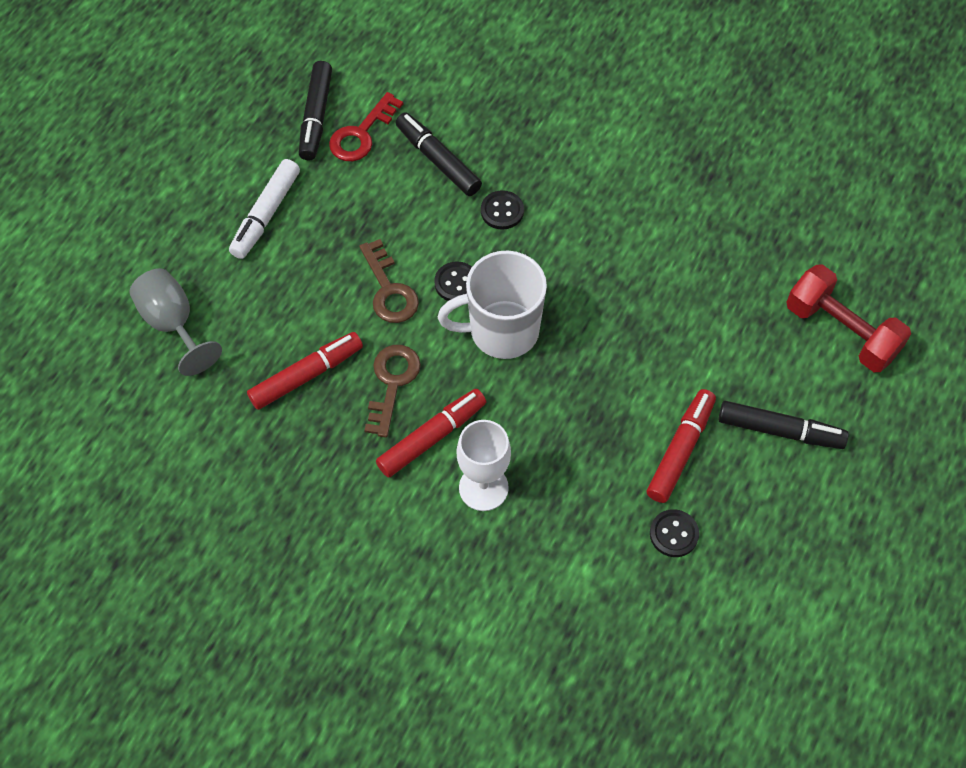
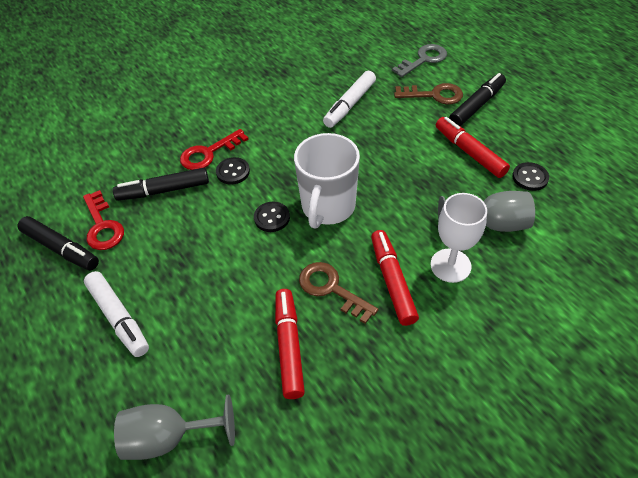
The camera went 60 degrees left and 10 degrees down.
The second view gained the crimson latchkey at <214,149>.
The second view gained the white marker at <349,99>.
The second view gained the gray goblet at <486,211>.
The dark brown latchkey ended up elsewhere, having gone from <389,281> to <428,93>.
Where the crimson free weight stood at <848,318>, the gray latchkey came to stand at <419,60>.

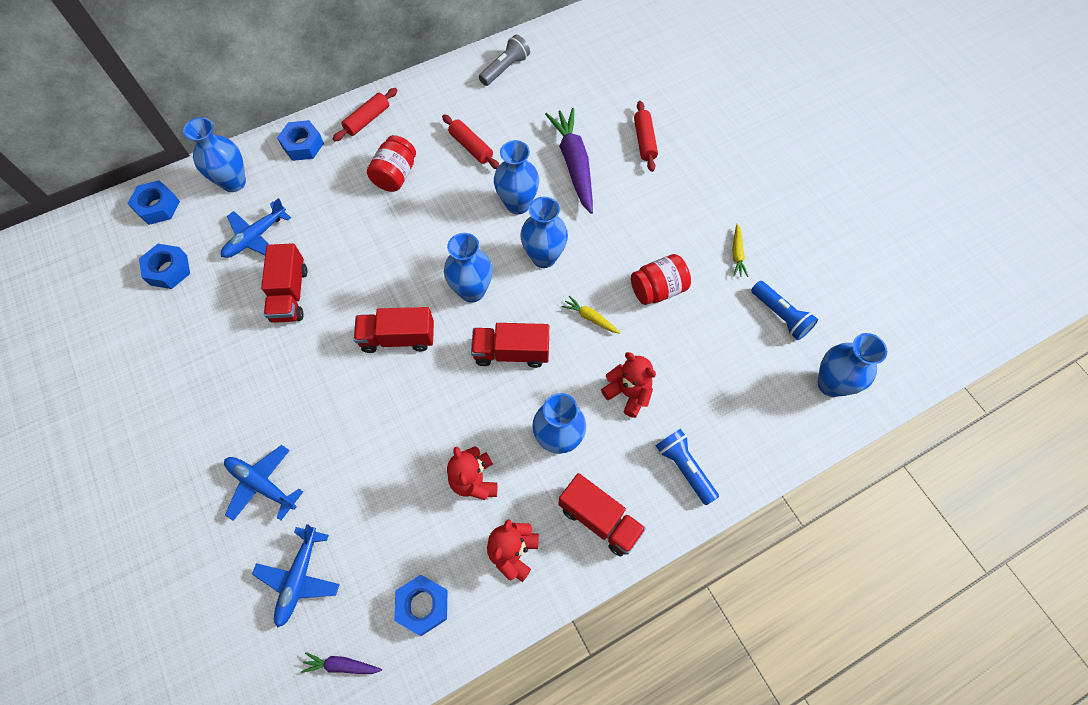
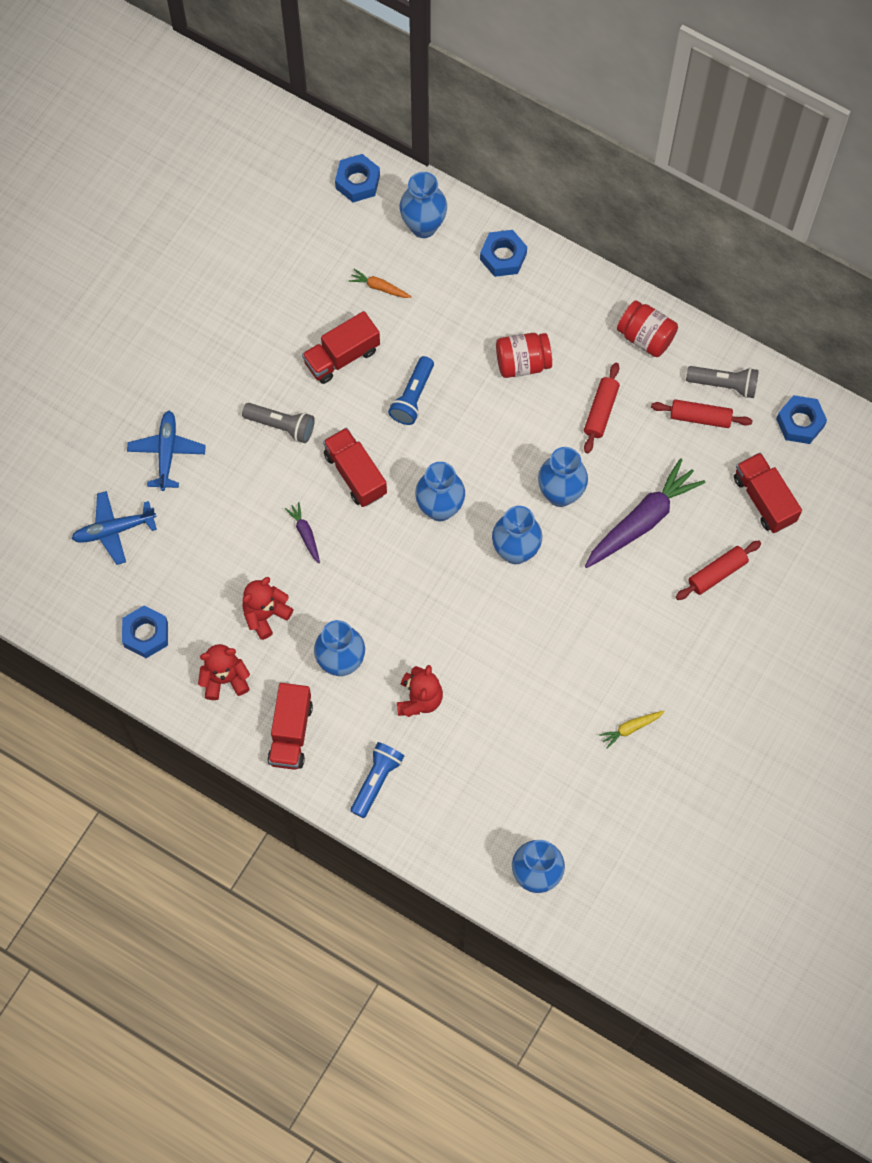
The camera went 60 degrees right and 5 degrees up.
The second view lost the bright yellow toy carrot at <591,314>.
The second view gained the gray flashlight at <278,423>.
The royal blue nut ended up elsewhere, having gone from <164,266> to <801,419>.
The violet toy carrot ended up elsewhere, having gone from <341,663> to <302,532>.
The crimson rolling pin ended up elsewhere, having gone from <365,115> to <702,413>.
The crimson toy truck ended up elsewhere, having gone from <510,345> to <768,492>.
The crimson jar ended up elsewhere, having gone from <661,279> to <647,328>.
The royal blue flashlight ended up elsewhere, having gone from <784,310> to <411,390>.
Where the royal blue toy plane stood at <256,228>, the orange toy carrot came to stand at <380,283>.

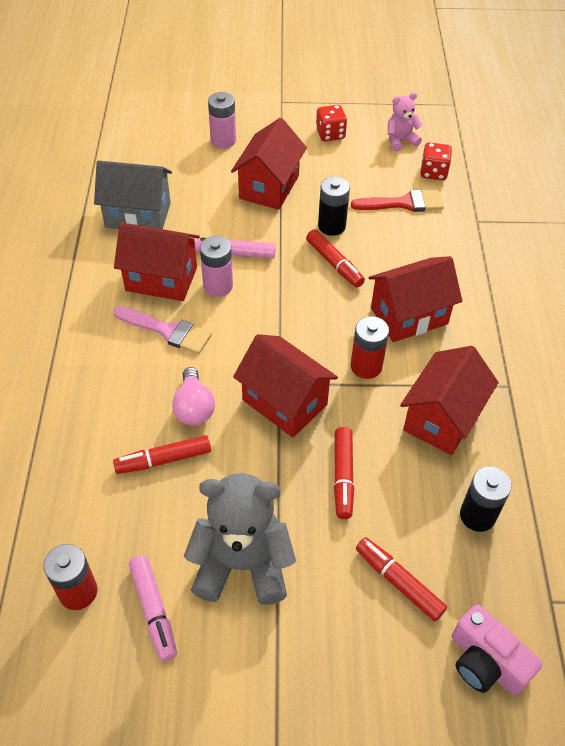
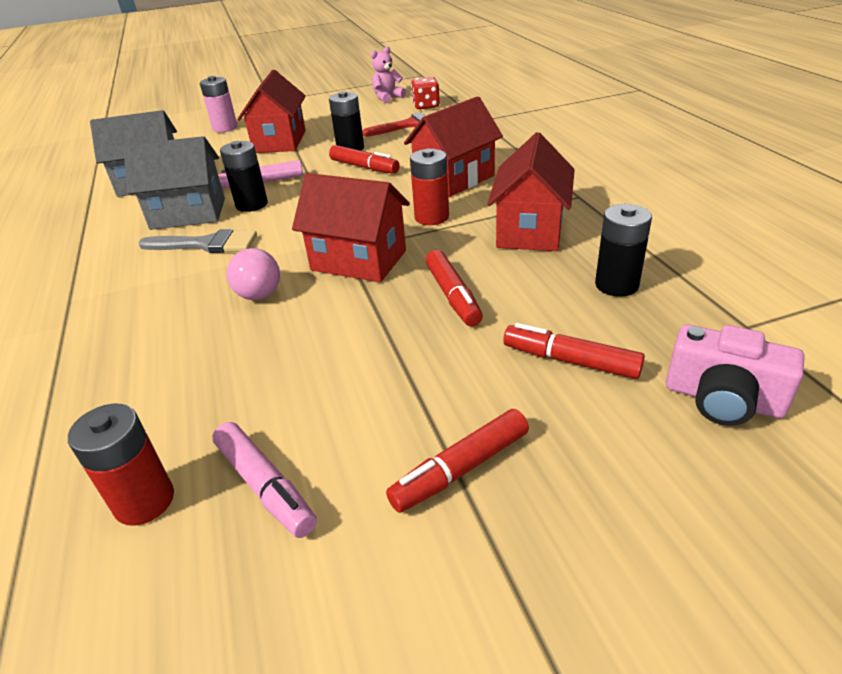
The camera went 15 degrees left and 15 degrees down.
The second view lost the gray teddy bear at <240,539>.
The second view lost the crimson game die at <331,123>.
The crimson marker ended up elsewhere, having gone from <162,454> to <457,461>.
What was the pink brush at <162,330> turned into the gray brush at <197,241>.
What was the crimson house at <157,262> turned into the gray house at <174,183>.
What was the pink AA battery at <216,266> turned into the black AA battery at <244,176>.

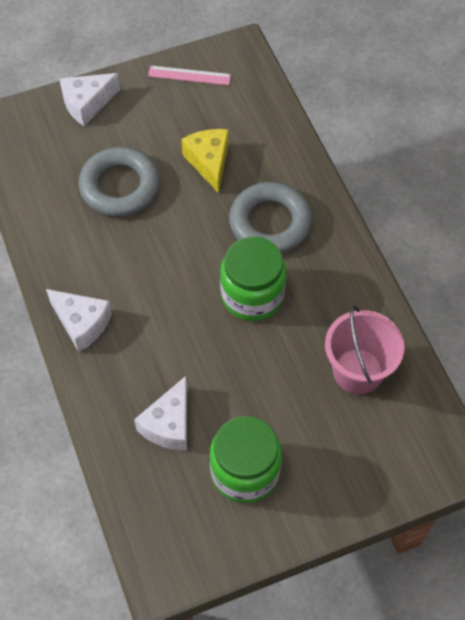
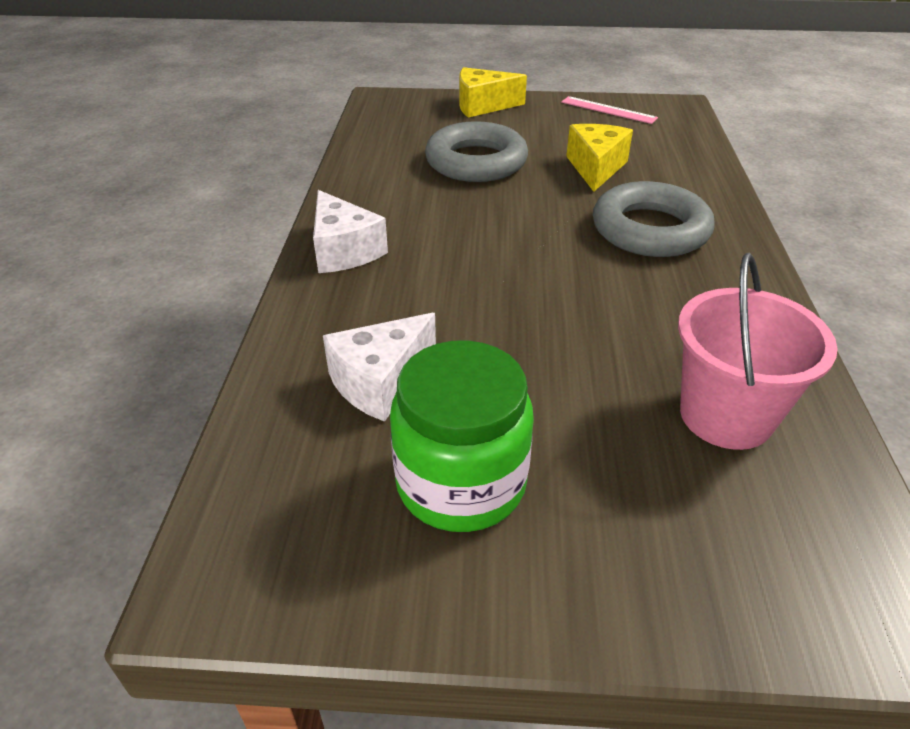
The camera went 25 degrees right and 20 degrees down.
The second view lost the green jar at <253,278>.
What was the white cheese wedge at <90,99> turned into the bright yellow cheese wedge at <493,92>.

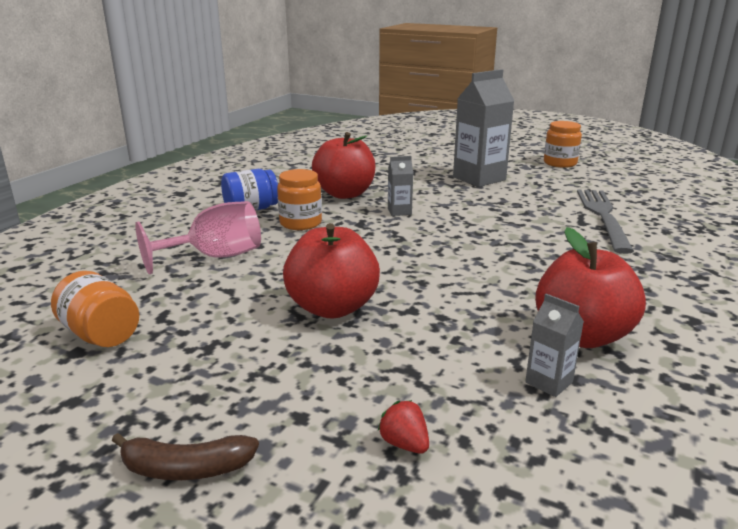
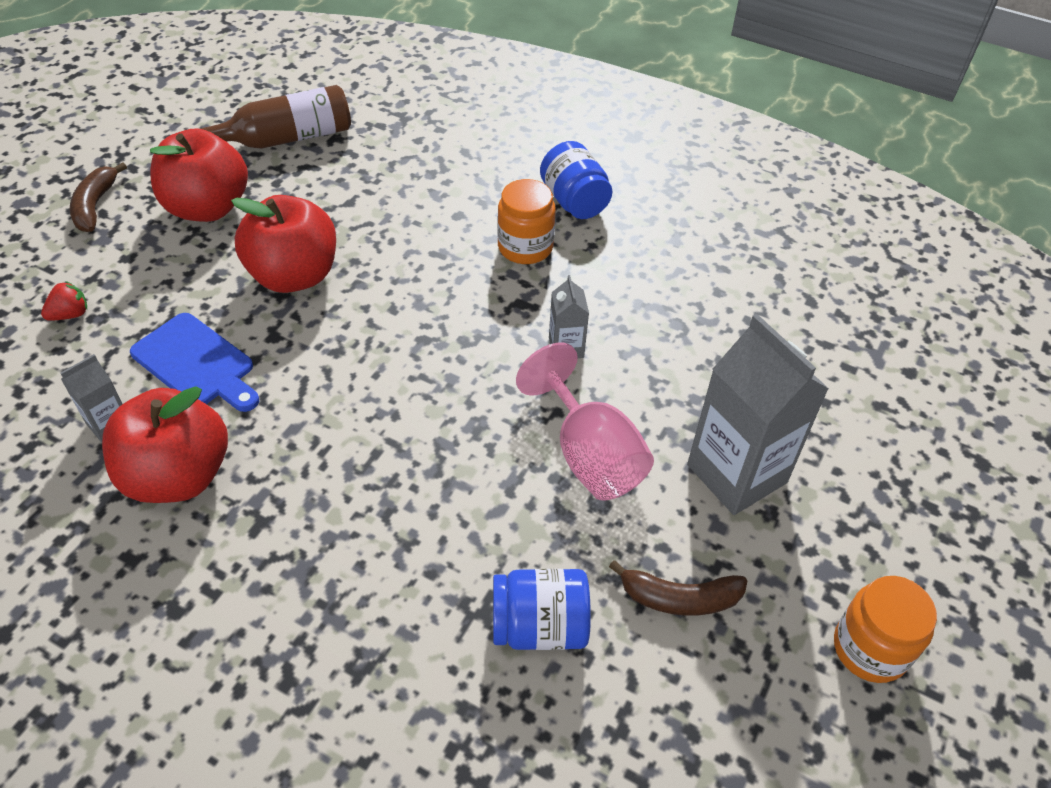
The camera went 90 degrees right and 25 degrees up.
The second view gained the royal blue cutting board at <194,362>.
The second view gained the dark brown toy banana at <678,588>.
The pink goblet ended up elsewhere, having gone from <198,237> to <585,422>.
The crimson apple ended up elsewhere, having gone from <343,165> to <199,175>.
Where the orange jar stood at <95,309>, the dark brown drink bottle came to stand at <271,117>.
Where the gray fork stood at <605,221>, the royal blue jar came to stand at <542,609>.

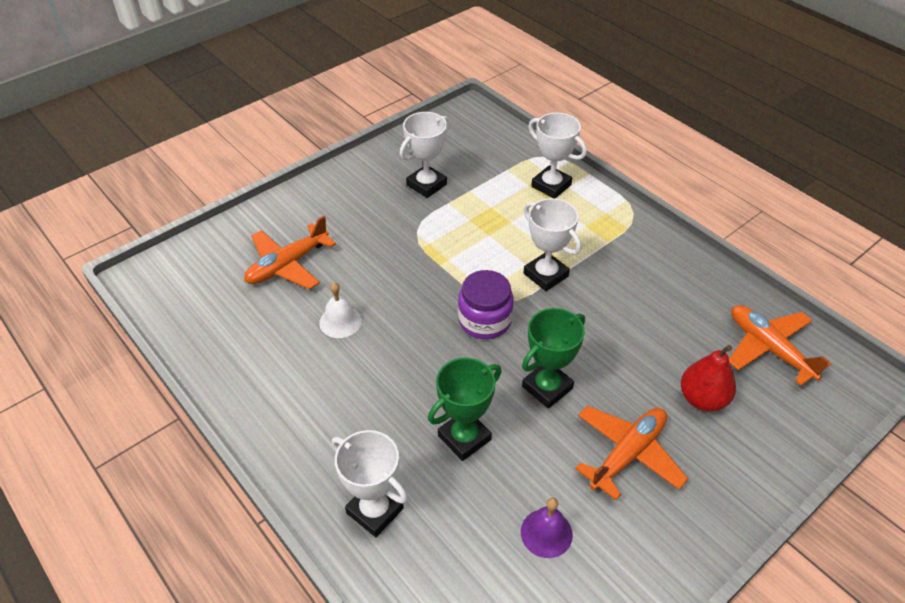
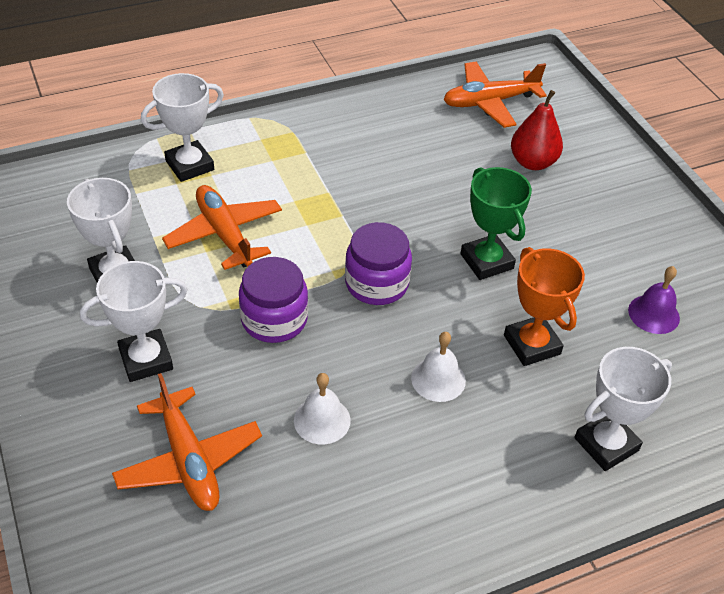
The camera went 75 degrees left and 0 degrees up.
The second view gained the violet jar at <273,300>.
The second view gained the white school bell at <438,367>.
The white prize cup ended up elsewhere, having gone from <552,244> to <134,321>.
The orange toy plane ended up elsewhere, having gone from <631,453> to <222,227>.
What was the green prize cup at <464,409> turned into the orange prize cup at <544,306>.

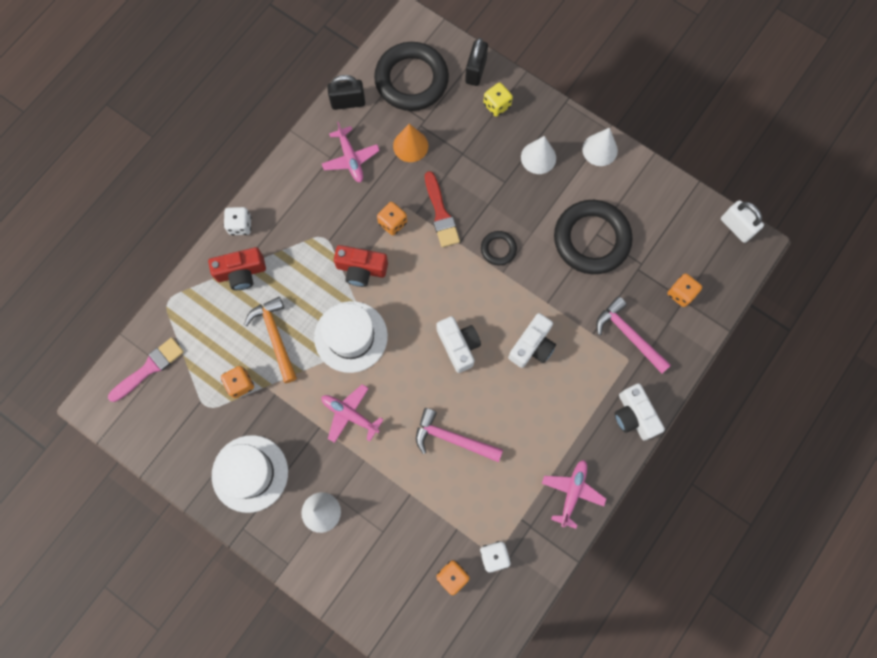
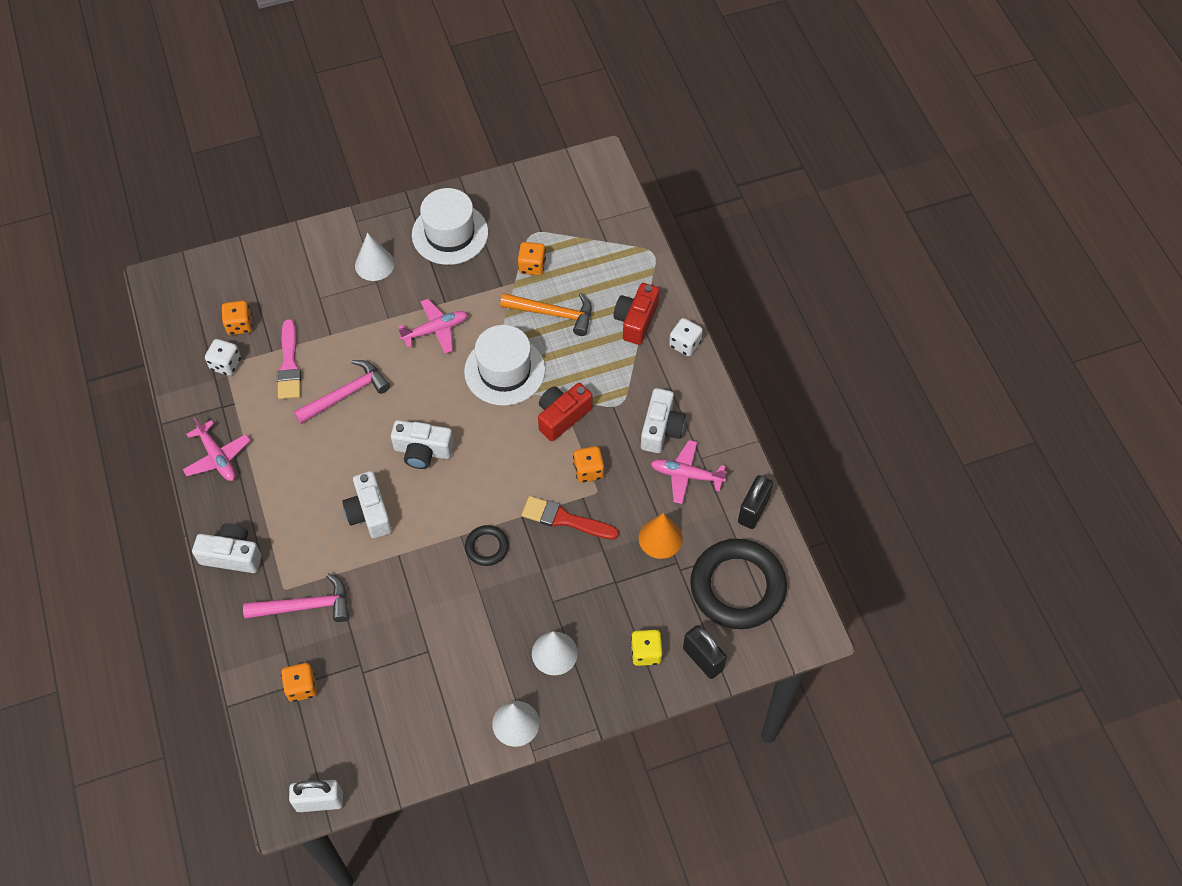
The camera went 125 degrees right and 15 degrees down.
The second view lost the black hoop at <593,237>.
The second view gained the white photo camera at <663,420>.
The pink brush ended up elsewhere, having gone from <146,370> to <289,359>.

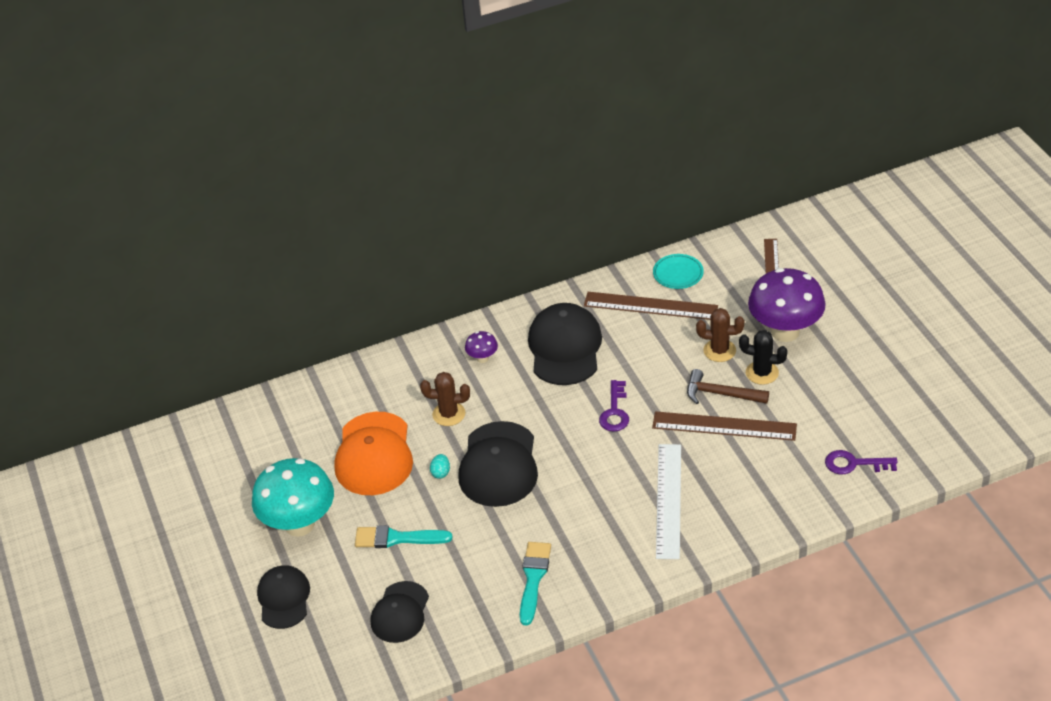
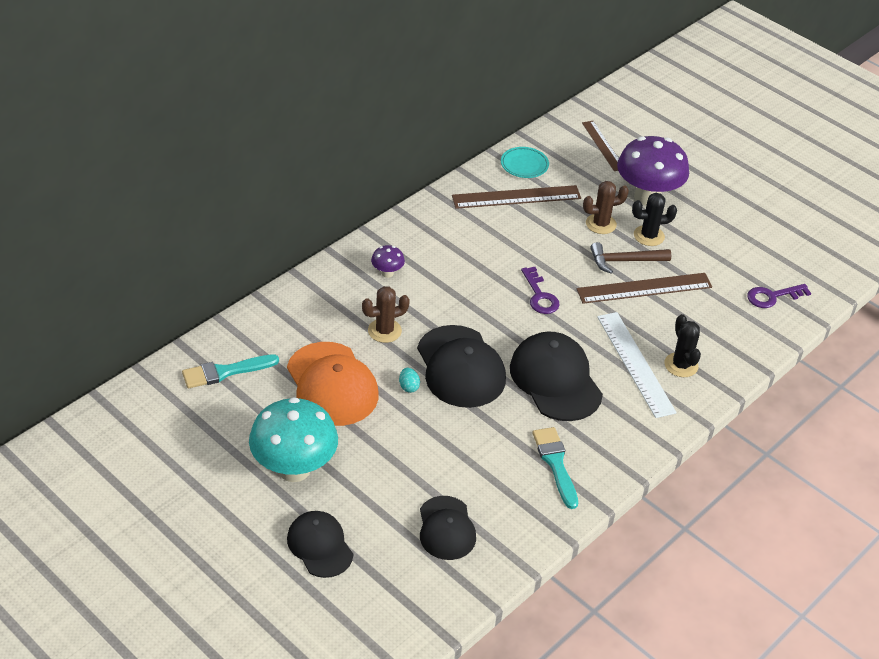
The camera went 30 degrees left and 0 degrees up.
The second view gained the black cactus at <683,345>.
The aqua brush ended up elsewhere, having gone from <403,536> to <230,371>.
The black peaked cap ended up elsewhere, having gone from <565,344> to <556,376>.

